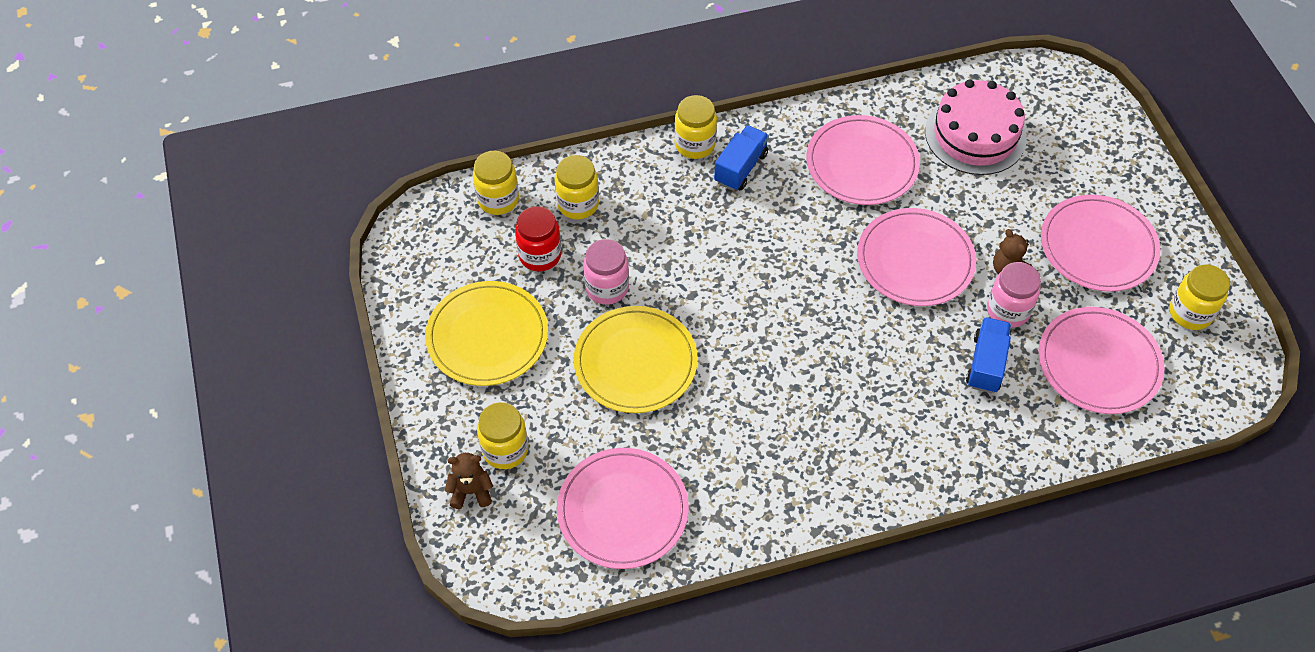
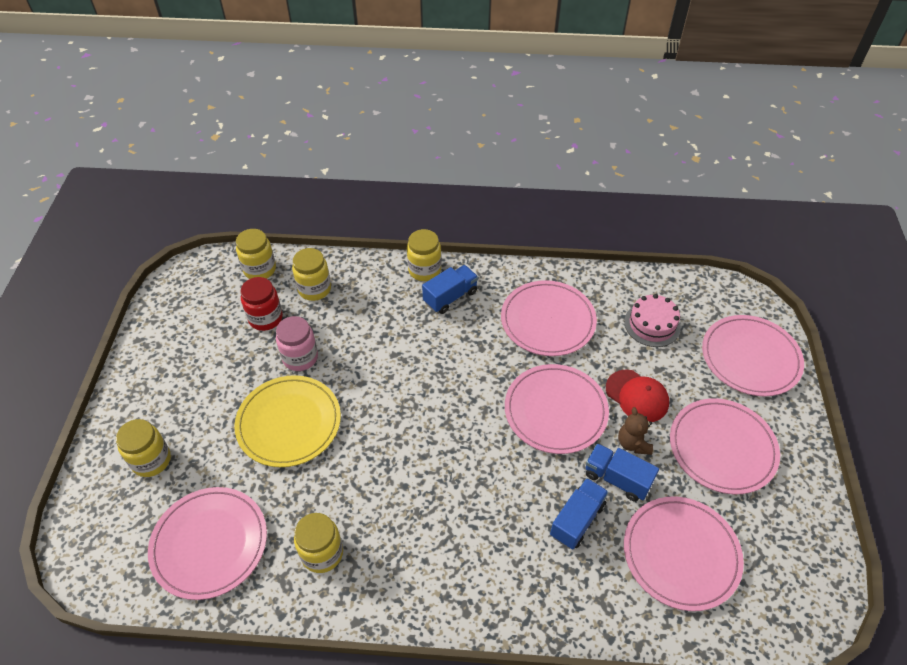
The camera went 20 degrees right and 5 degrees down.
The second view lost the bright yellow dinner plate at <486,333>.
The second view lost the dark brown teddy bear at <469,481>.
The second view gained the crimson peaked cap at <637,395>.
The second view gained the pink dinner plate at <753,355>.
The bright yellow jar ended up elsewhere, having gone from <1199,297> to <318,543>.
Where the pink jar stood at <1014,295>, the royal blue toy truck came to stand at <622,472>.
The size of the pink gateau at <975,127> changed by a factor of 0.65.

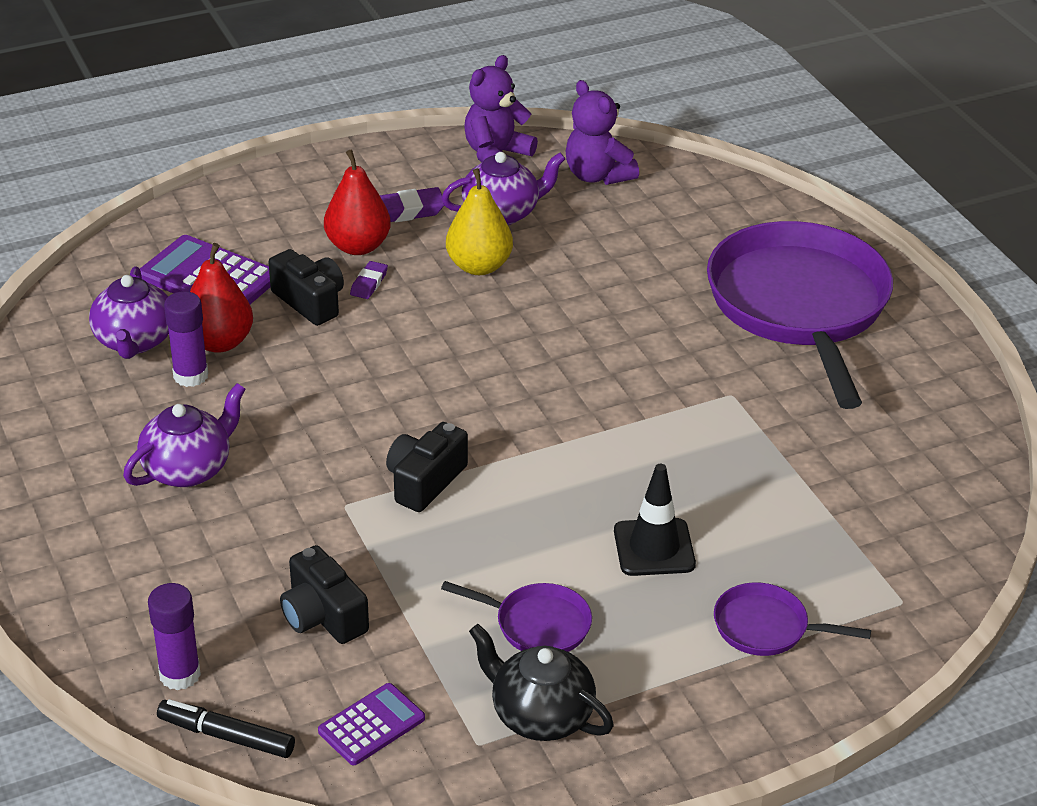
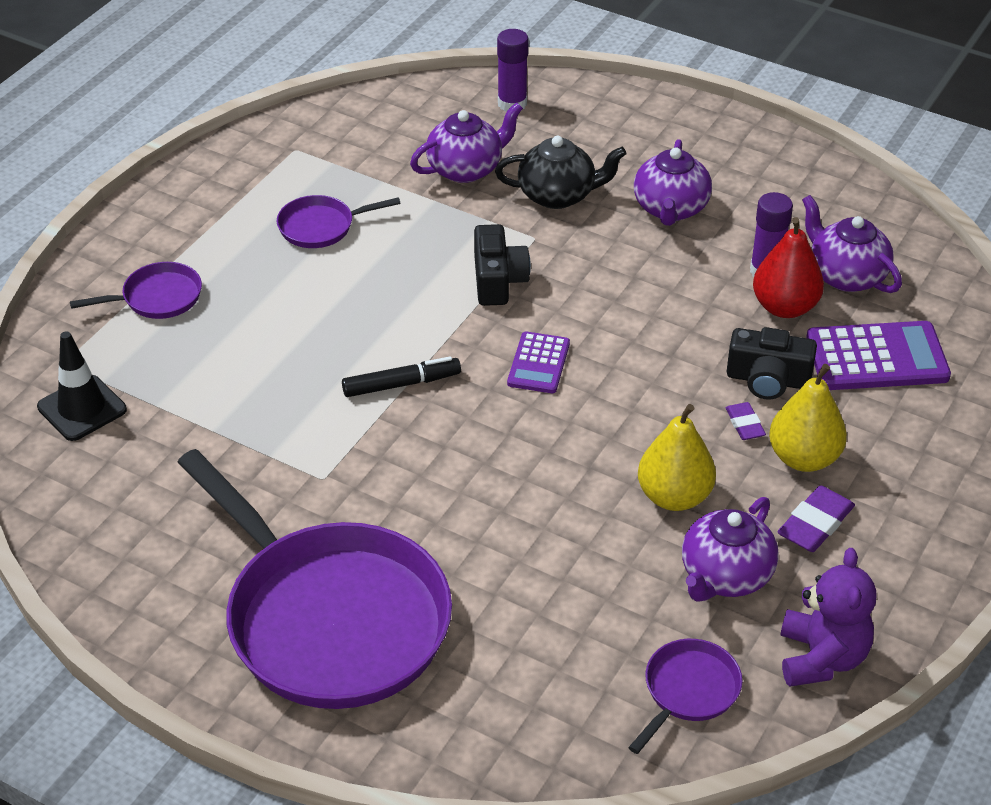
The camera went 145 degrees right and 5 degrees up.
The black marker ended up elsewhere, having gone from <226,728> to <401,376>.
The violet adding machine ended up elsewhere, having gone from <371,724> to <538,362>.
The black tea pot ended up elsewhere, having gone from <541,682> to <560,172>.
The black safety cone ended up elsewhere, having gone from <655,520> to <82,386>.
Where the black photo camera stood at <324,594>, the violet tea pot came to stand at <466,142>.
Where the violet teddy bear stood at <602,132>, the violet pan came to stand at <685,696>.
What was the crimson pear fruit at <357,202> turned into the bright yellow pear fruit at <808,418>.

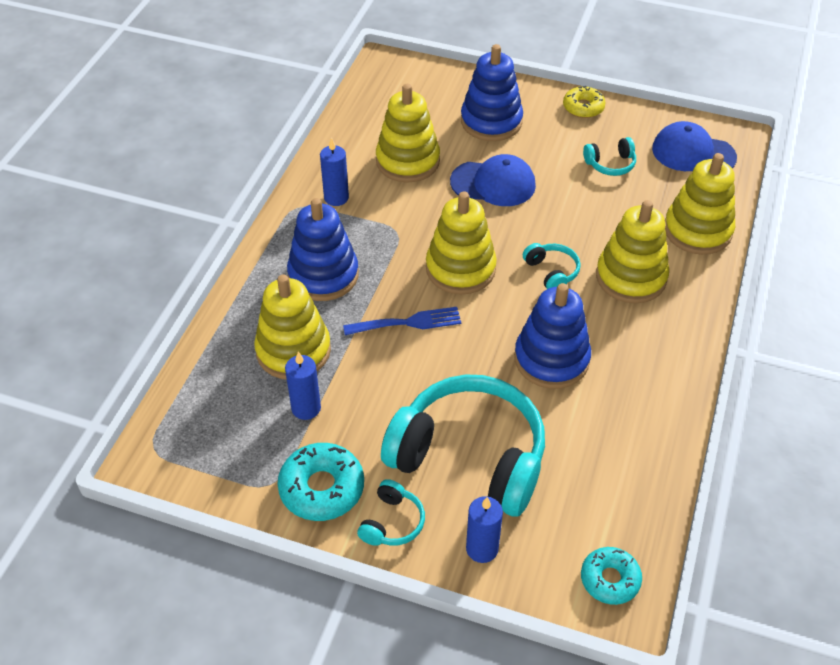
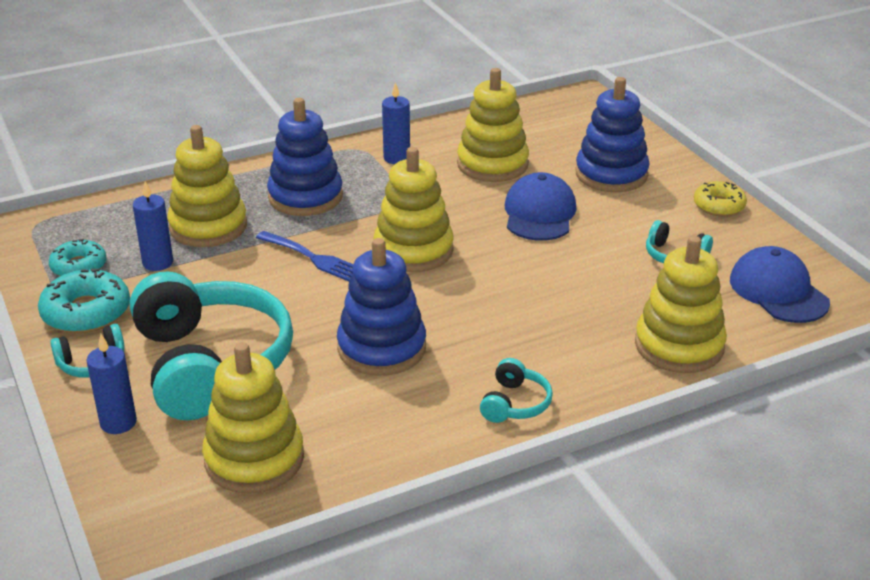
The camera went 45 degrees right and 15 degrees down.
The aqua headphones ended up elsewhere, having gone from <551,266> to <516,390>.
The aqua glazed donut ended up elsewhere, having gone from <611,576> to <78,257>.
The bright yellow stacking rings ended up elsewhere, having gone from <632,251> to <253,418>.
The royal blue peaked cap at <493,180> ended up facing another way, 135 degrees counterclockwise from before.

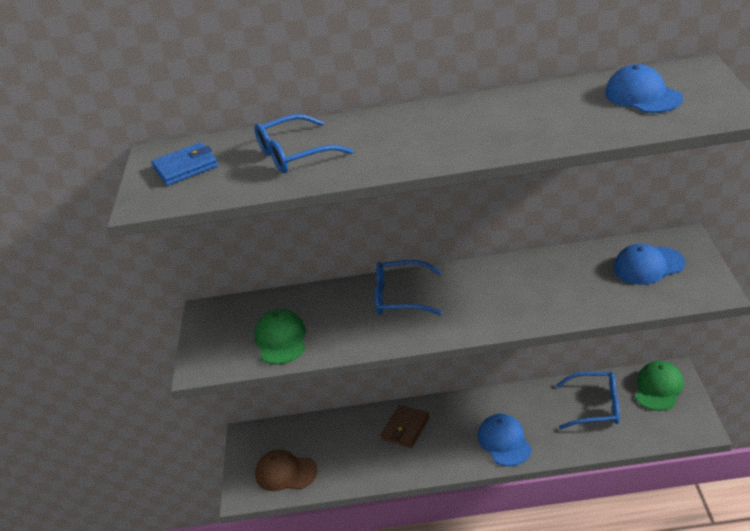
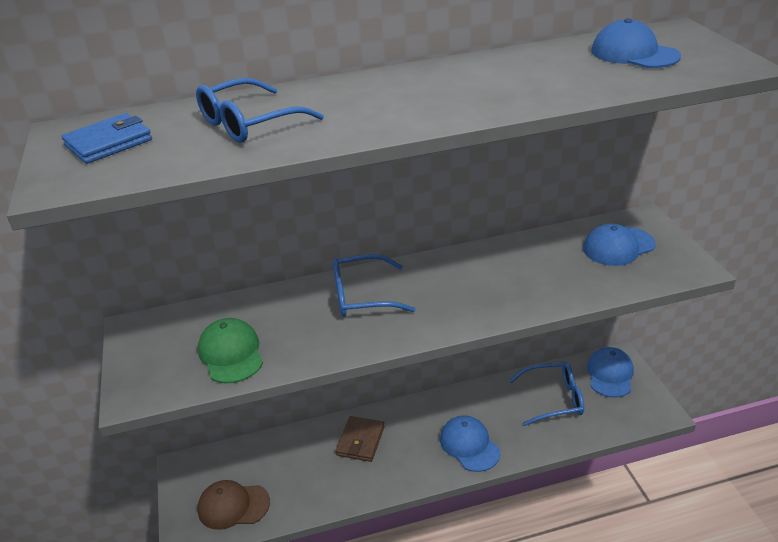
The camera went 15 degrees left and 0 degrees up.
What was the green peaked cap at <659,386> turned into the royal blue peaked cap at <610,372>.

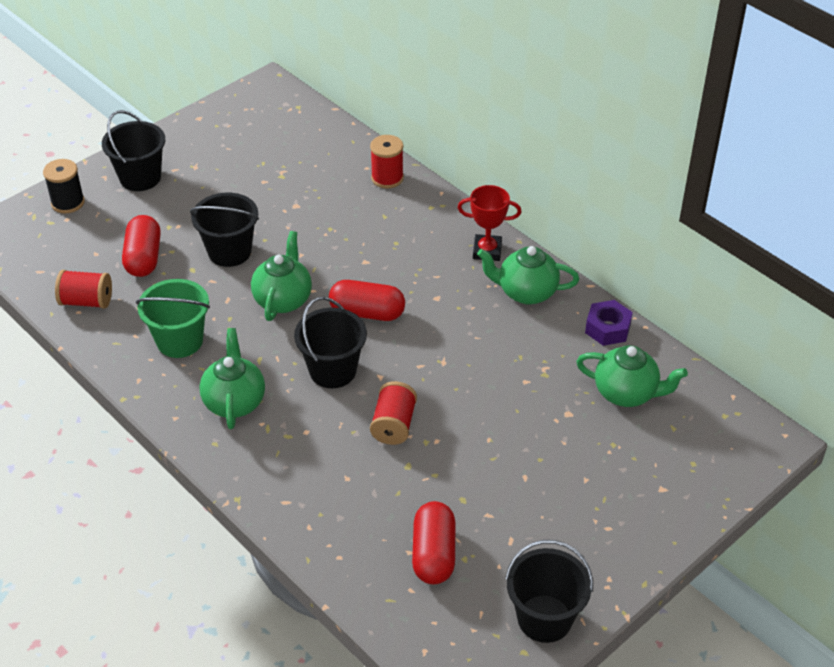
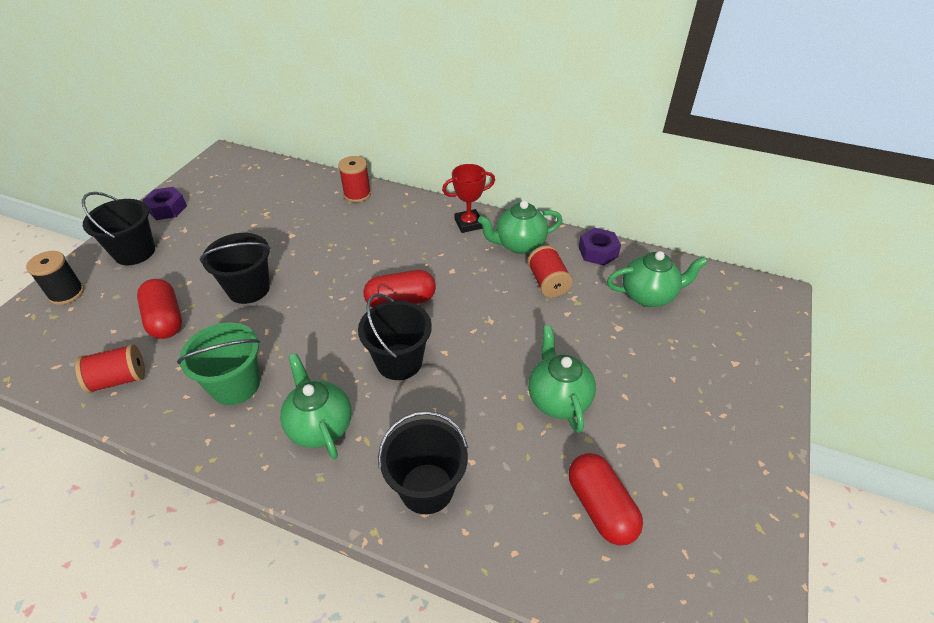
The camera went 25 degrees left and 0 degrees up.
The second view gained the violet nut at <164,203>.
The green tea pot ended up elsewhere, having gone from <281,276> to <562,379>.
The crimson reel of thread ended up elsewhere, having gone from <393,413> to <550,271>.
The black bucket ended up elsewhere, having gone from <549,591> to <423,462>.

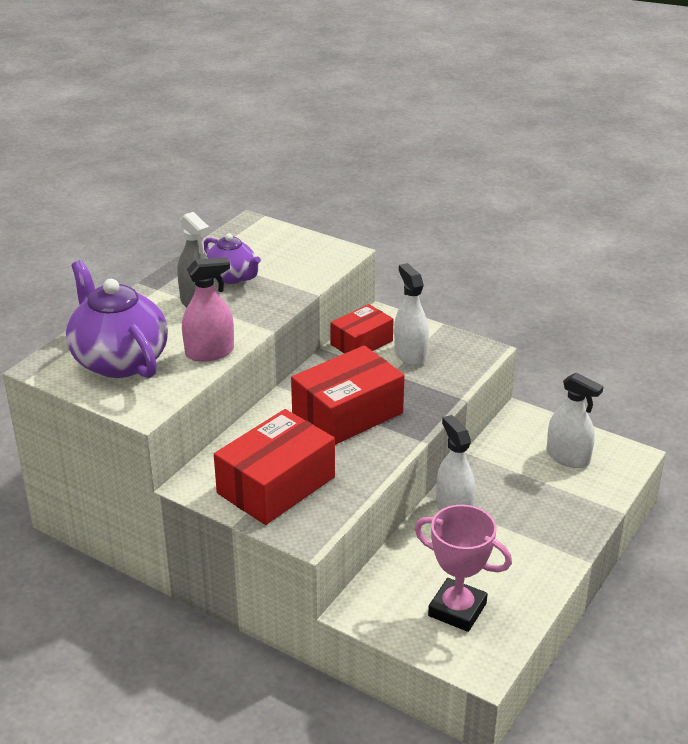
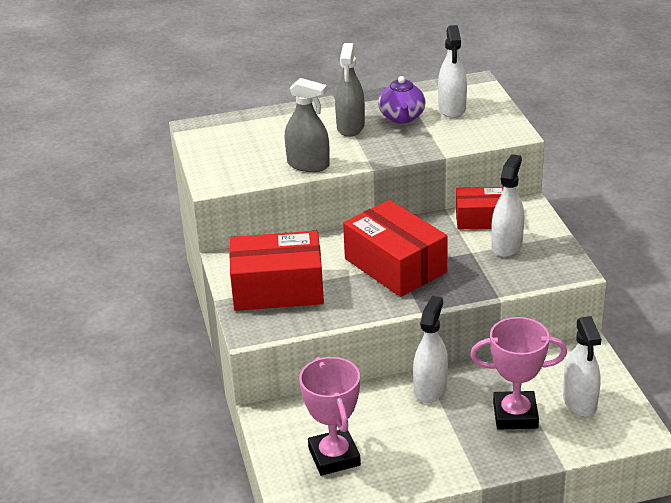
The camera went 45 degrees right and 0 degrees up.
The second view lost the violet tea pot at <117,319>.
The second view gained the white sprayer at <452,71>.
The second view gained the pink prize cup at <518,373>.
What was the pink sprayer at <208,309> turned into the gray sprayer at <307,125>.
The crimson box at <348,395> ended up facing another way, 45 degrees clockwise from before.

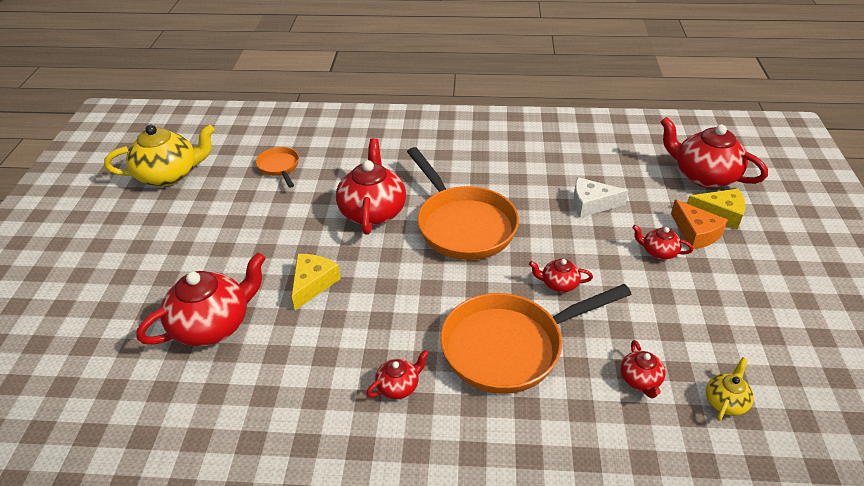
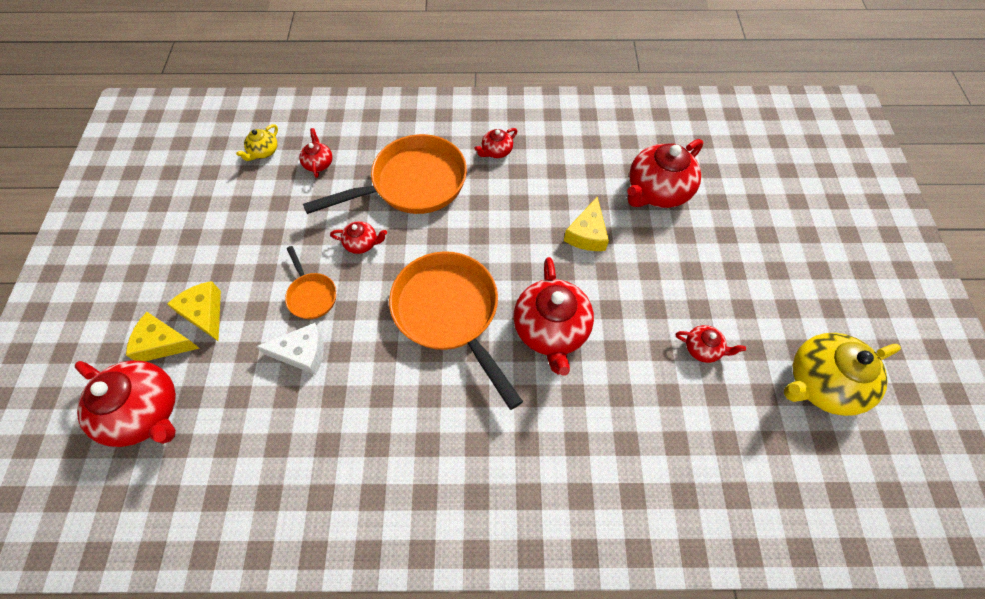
The camera went 175 degrees right and 20 degrees up.
The orange pan ended up elsewhere, having gone from <277,167> to <311,282>.
The crimson tea pot ended up elsewhere, having gone from <662,242> to <711,344>.
What was the orange cheese wedge at <699,224> turned into the bright yellow cheese wedge at <194,311>.

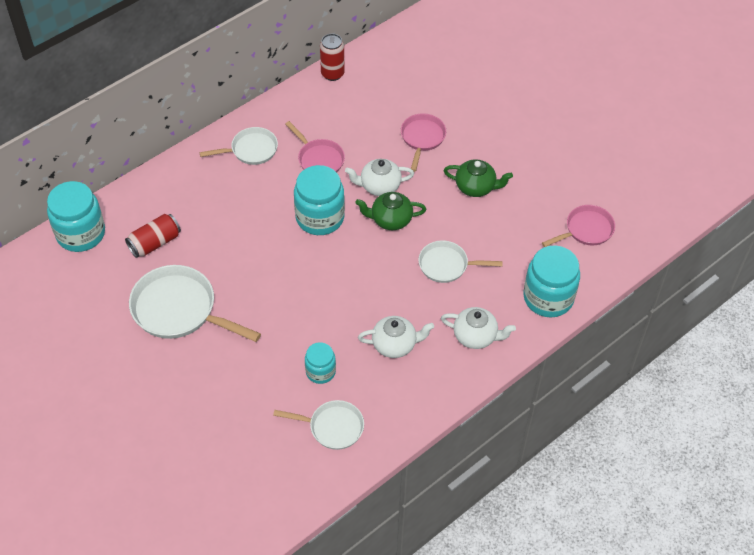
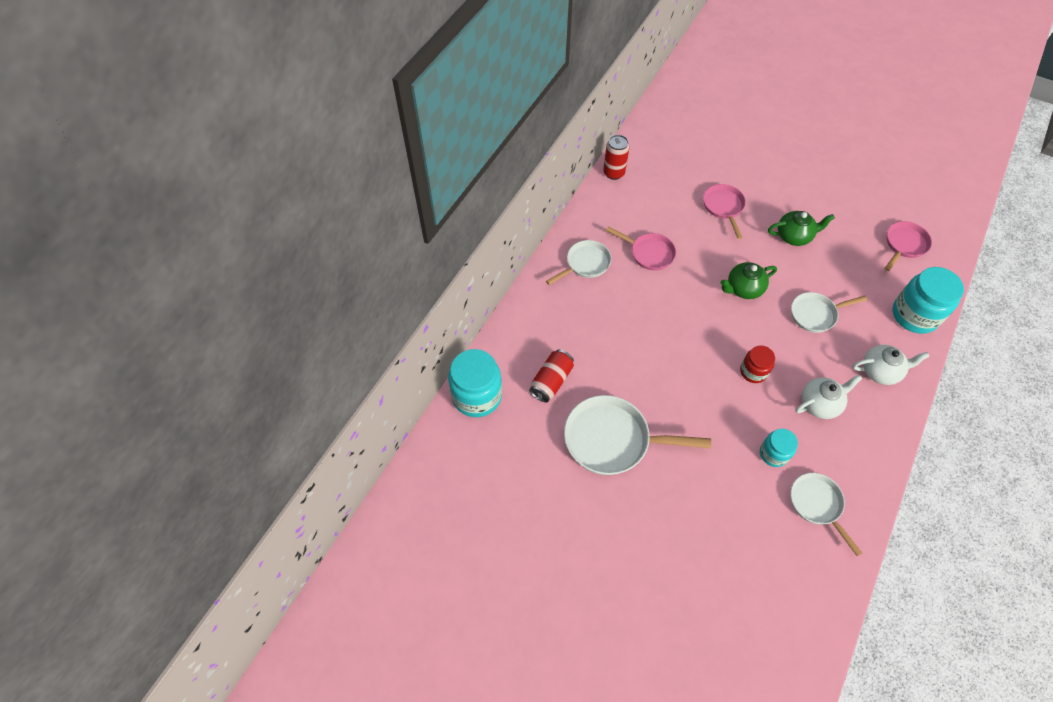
The camera went 20 degrees left and 5 degrees up.
The second view lost the aqua jar at <319,200>.
The second view lost the white tea pot at <379,177>.
The second view gained the crimson jar at <757,364>.
The white pan at <318,425> ended up facing another way, 105 degrees counterclockwise from before.

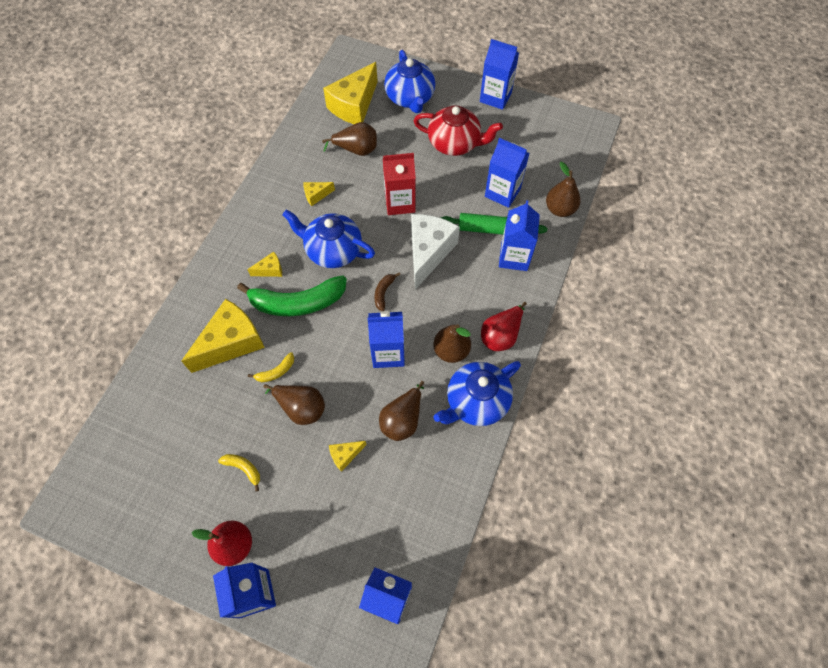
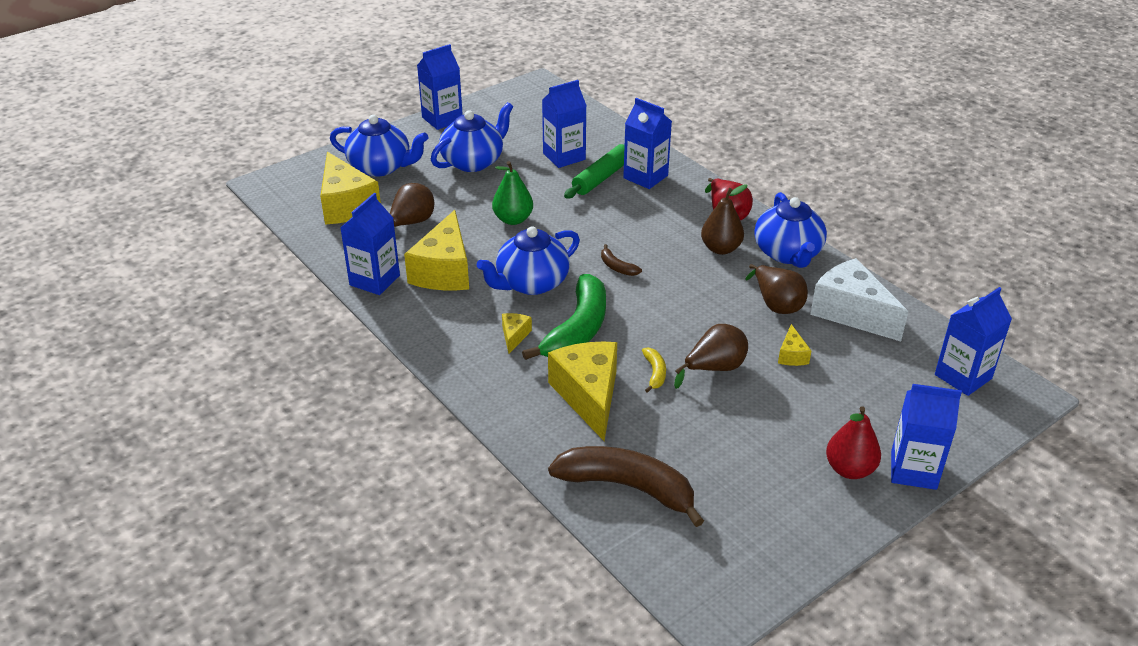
The camera went 60 degrees left and 25 degrees down.
The second view lost the bright yellow toy banana at <239,472>.
The second view lost the dark brown pear fruit at <563,189>.
The second view gained the dark brown toy banana at <626,486>.
The royal blue carton ended up elsewhere, having gone from <386,339> to <370,244>.
The white cheese wedge ended up elsewhere, having gone from <435,252> to <859,299>.
Where the crimson carton stood at <399,184>, the green pear fruit came to stand at <512,193>.
What was the crimson tea pot at <458,130> turned into the royal blue tea pot at <472,137>.
The size of the bright yellow cheese wedge at <319,194> changed by a factor of 2.21.

